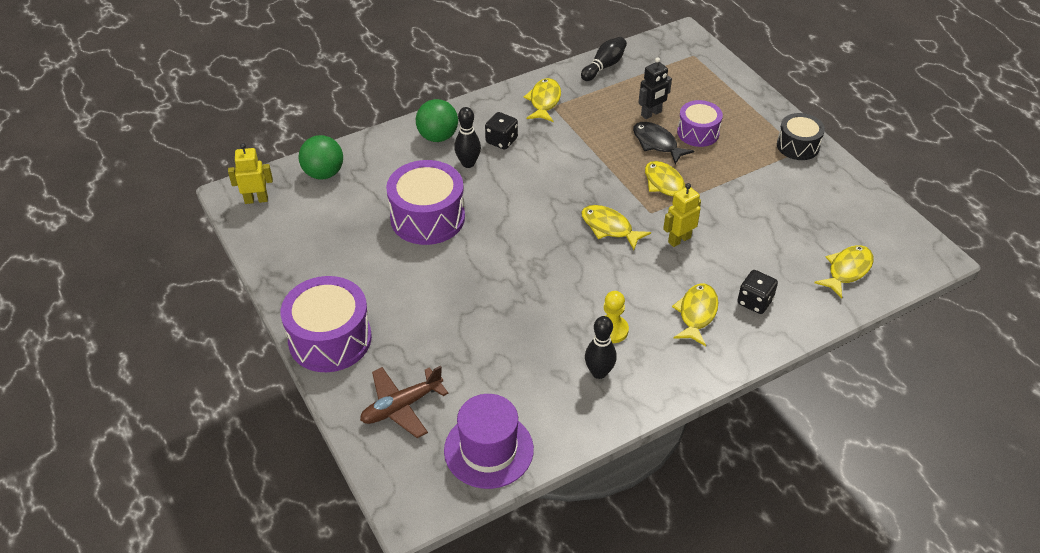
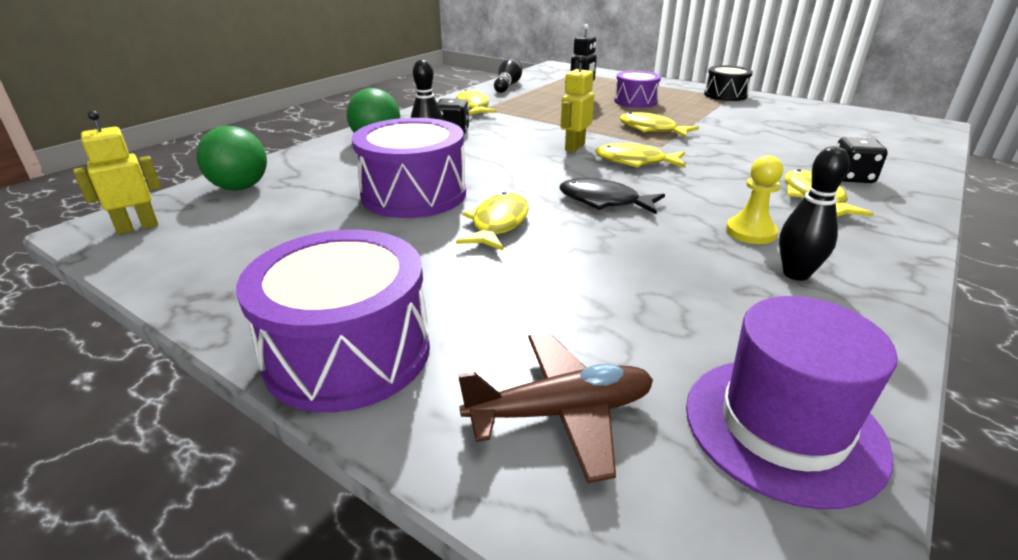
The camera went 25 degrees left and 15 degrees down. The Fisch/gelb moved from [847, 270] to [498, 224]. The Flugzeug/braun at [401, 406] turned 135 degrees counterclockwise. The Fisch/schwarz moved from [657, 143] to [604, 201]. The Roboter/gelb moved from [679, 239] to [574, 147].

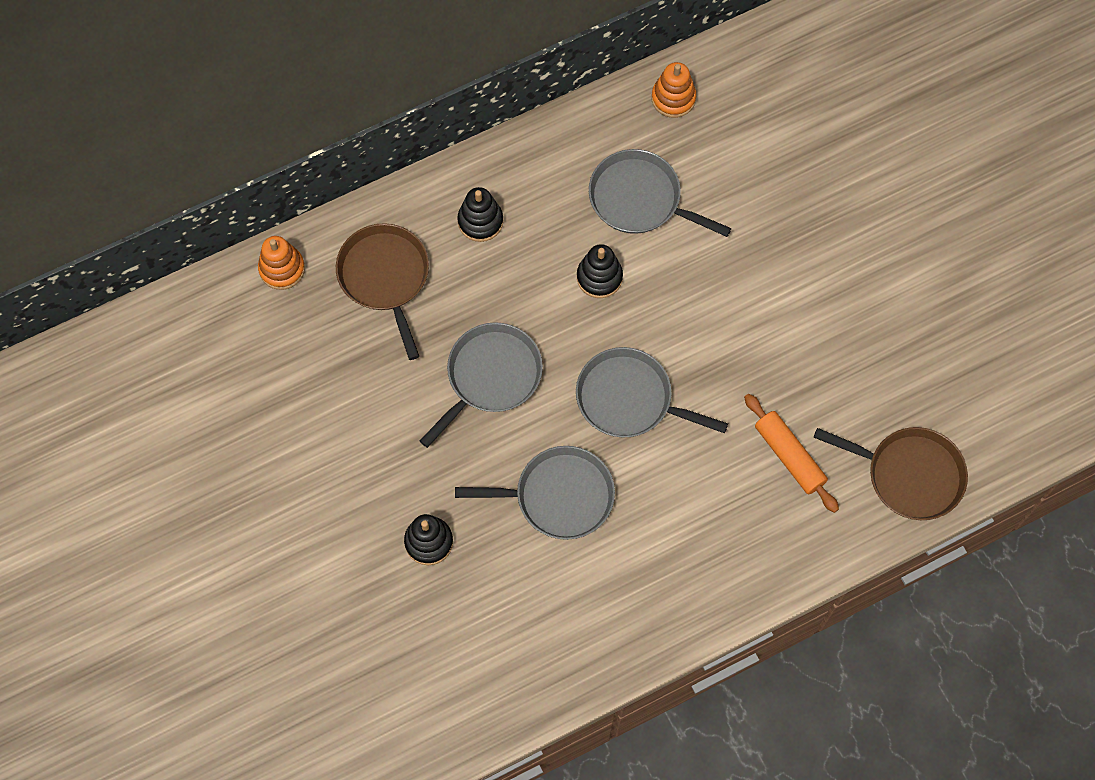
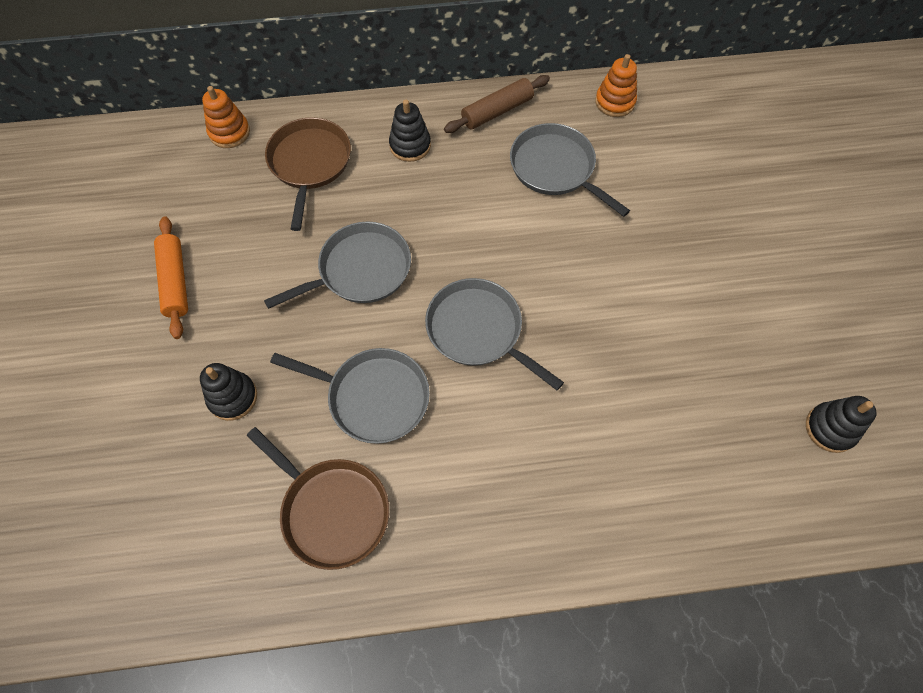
The camera went 20 degrees right and 5 degrees down. The Nudelholz/orange moved from [789, 456] to [175, 281]. The Pfanne/braun moved from [909, 475] to [332, 510]. The Nudelholz/braun at [497, 111] appeared. The Stapelspielzeug/schwarz moved from [599, 277] to [830, 428].

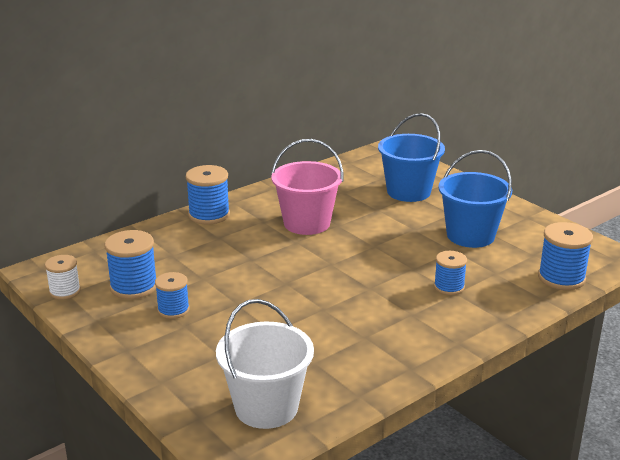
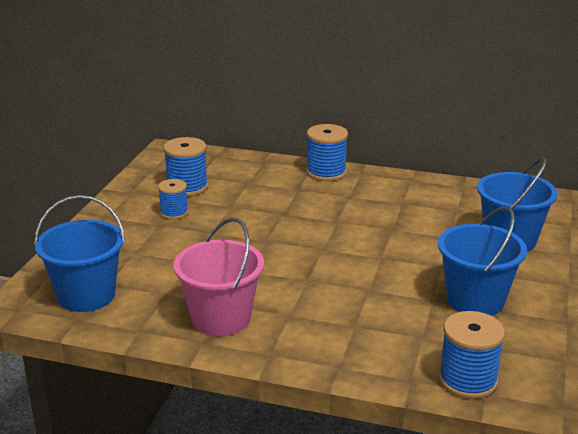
The camera went 55 degrees right and 0 degrees up. The Eimer/weiß at [266, 407] became the Eimer/blau at [86, 295]. The Eimer/rosa moved from [307, 223] to [221, 318]. The Garnrolle/weiß at [65, 291] disappeared. The Garnrolle/blau at [449, 287] disappeared.

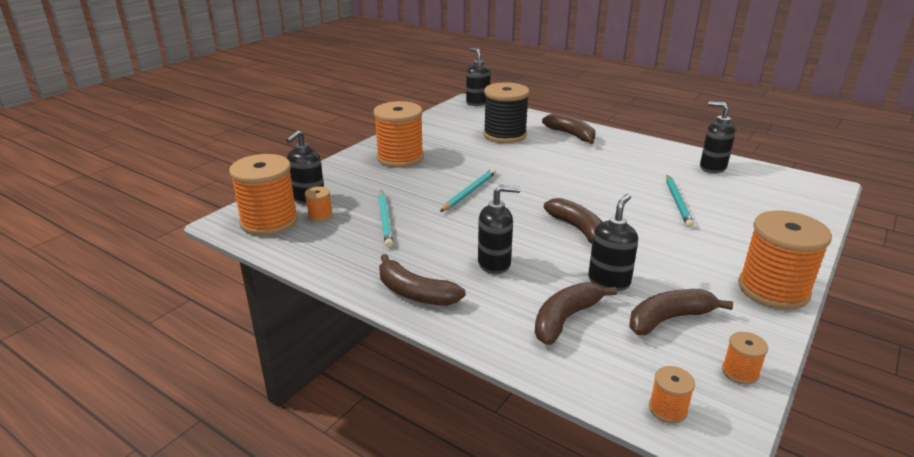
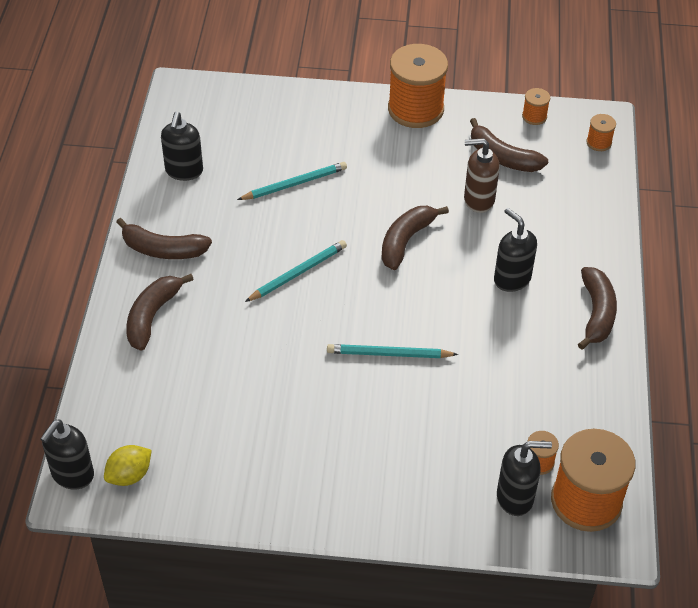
The camera went 120 degrees left and 20 degrees up. The Zitrone/gelb at [129, 475] appeared. The Banane/braun moved from [566, 319] to [163, 249]. The Bleistift/türkis moved from [385, 220] to [298, 273]. The Seifenspender/schwarz at [609, 281] became the Seifenspender/braun at [478, 200]. The Garnrolle/orange at [400, 158] disappeared. The Garnrolle/schwarz at [505, 135] disappeared.

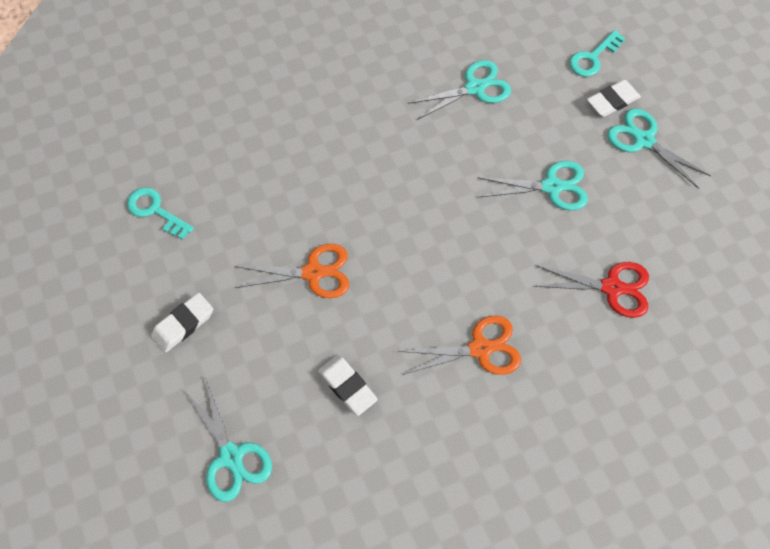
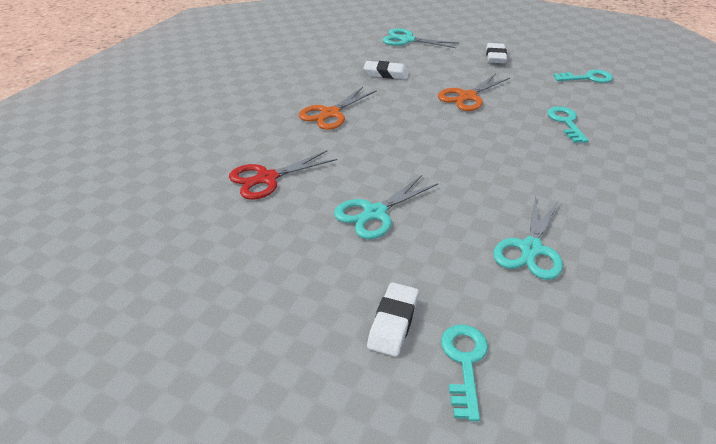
The camera went 140 degrees right and 25 degrees down. The Schlüssel/türkis at [566, 122] appeared. The Schere/türkis at [643, 140] disappeared.

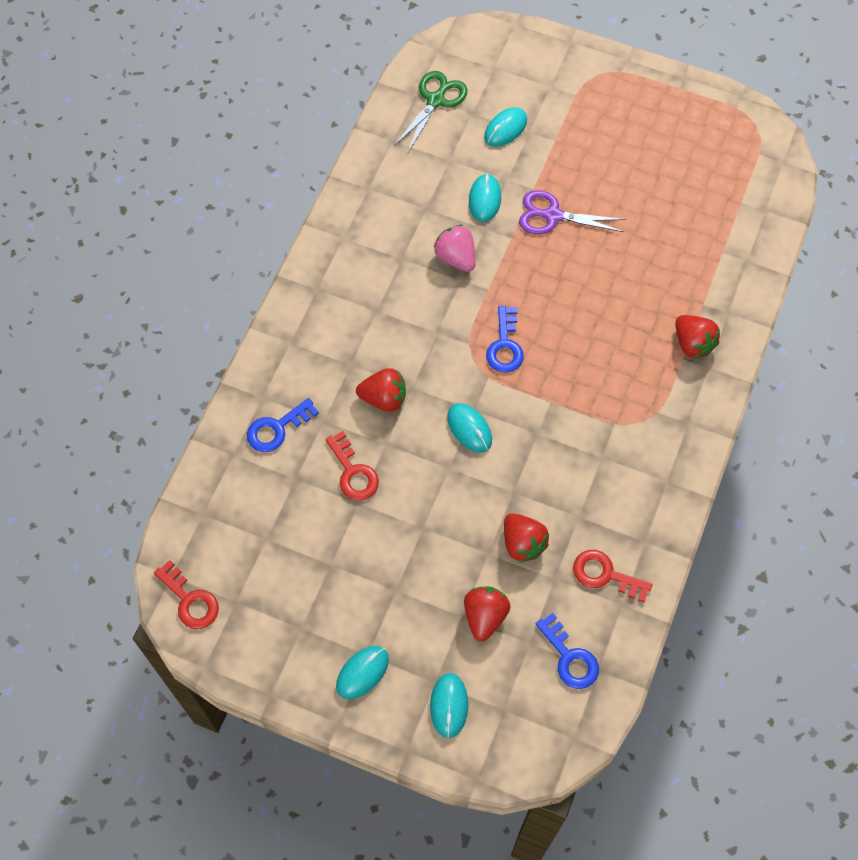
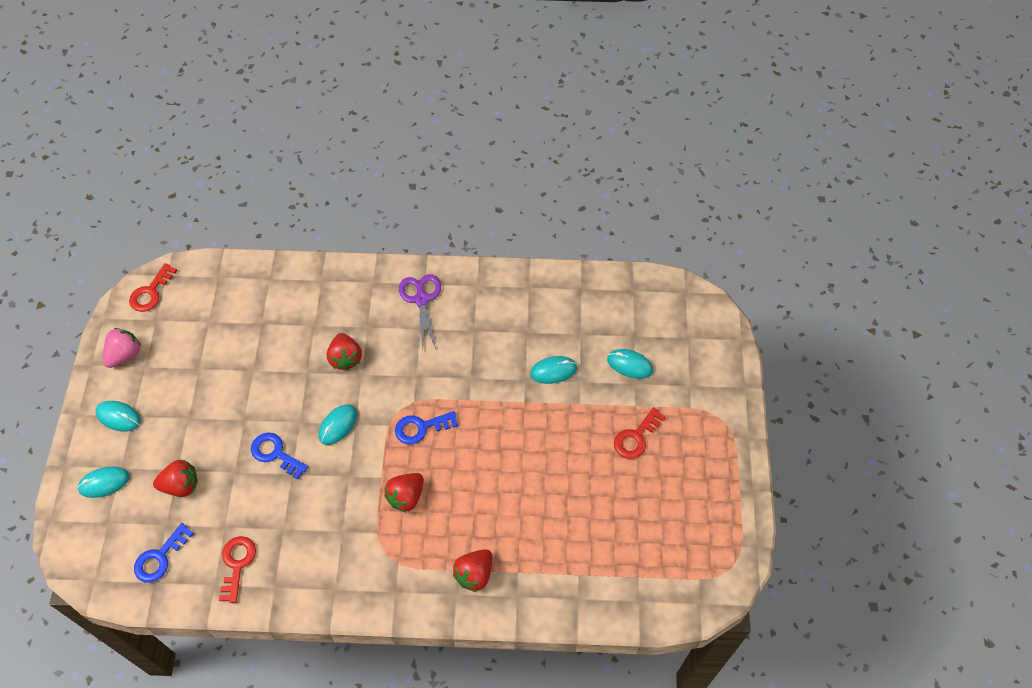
The camera went 70 degrees right and 5 degrees down. The Erdbeere/rosa moved from [456, 257] to [125, 355]. The Schlüssel/blau moved from [277, 429] to [275, 453]. The Erdbeere/rot moved from [522, 543] to [406, 497]. The Schere/lila moved from [553, 216] to [421, 299]. The Schlüssel/rot moved from [353, 472] to [636, 437]. The Schere/grün at [435, 100] disappeared.

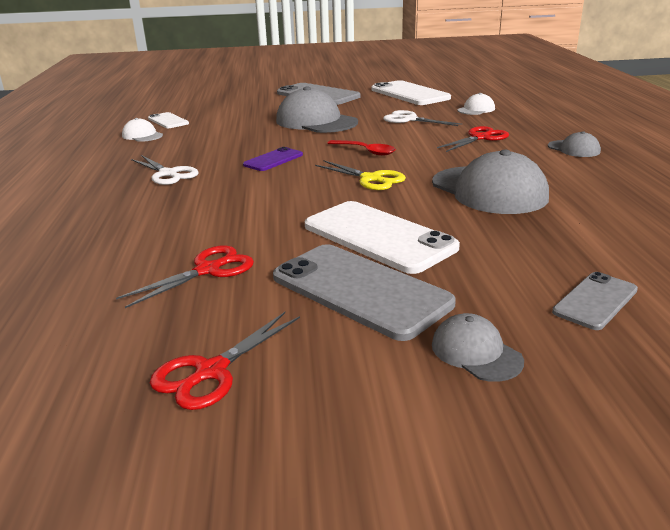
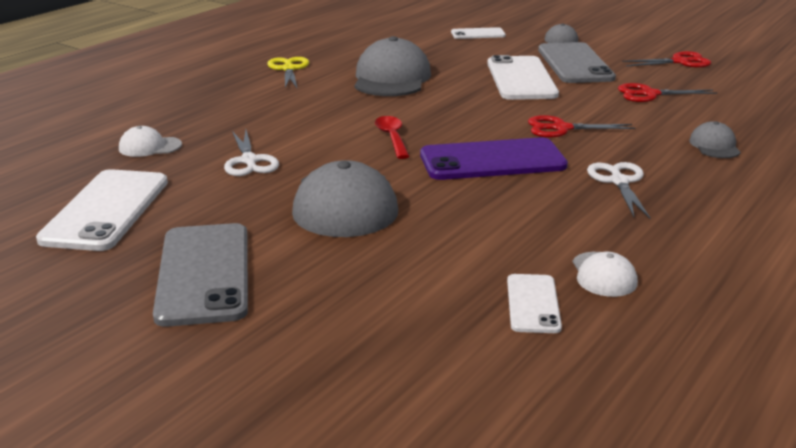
The camera went 140 degrees left and 0 degrees up. The Schere/gelb moved from [371, 179] to [289, 69]. The Handy/lila at [273, 160] changed to 1.88 times the size. The Handy/grau at [595, 301] became the Handy/weiß at [478, 34]. The Schere/rot moved from [480, 138] to [561, 128]. The Kappe/grau moved from [573, 149] to [714, 146].

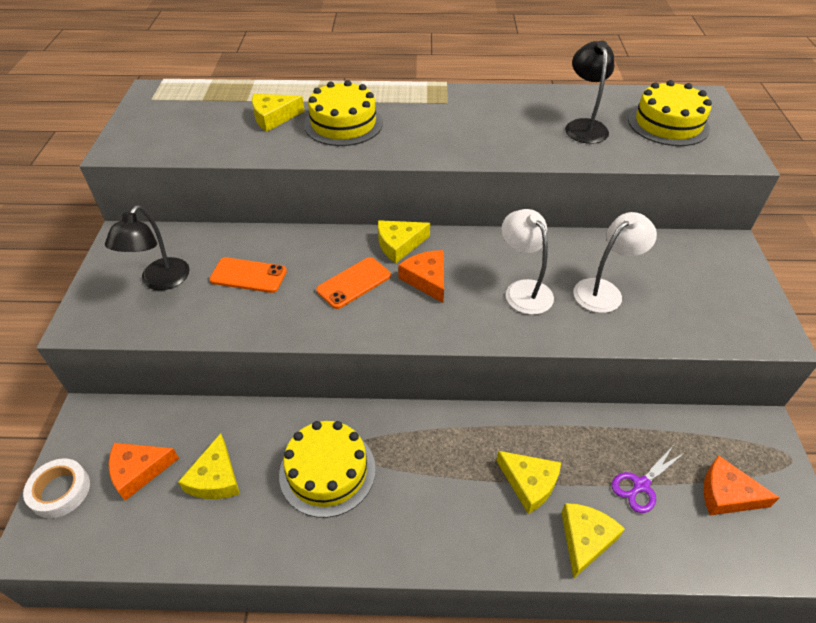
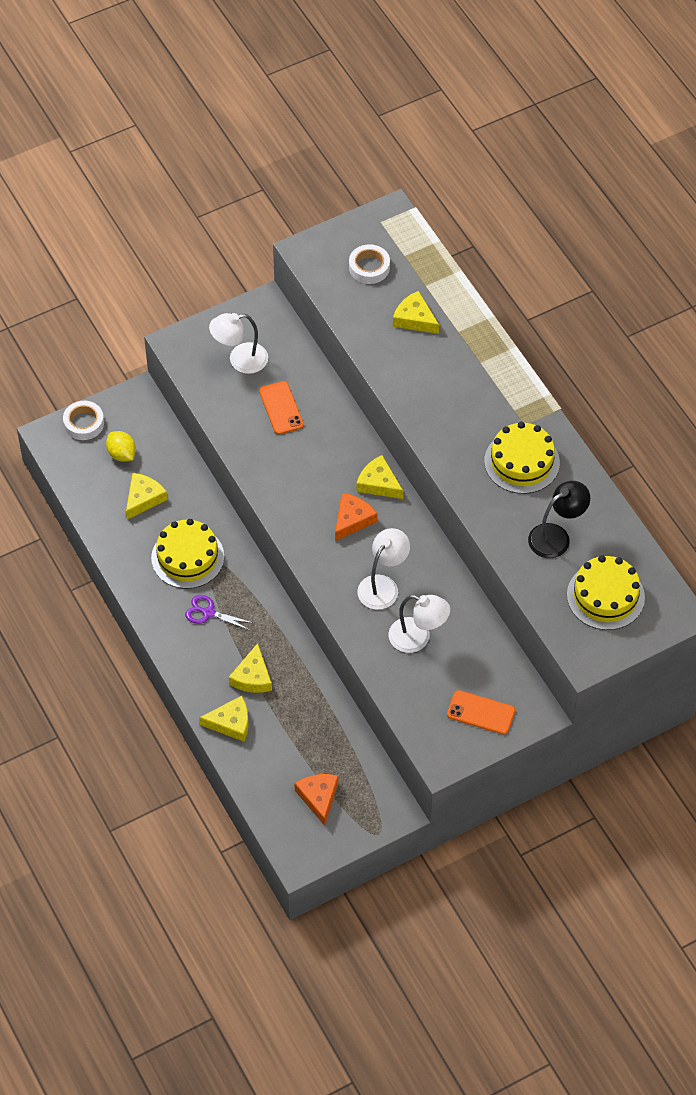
The camera went 60 degrees right and 10 degrees up. The Käse/orange at [139, 471] was replaced by the Zitrone/gelb at [122, 454]. The Käse/gelb at [215, 478] turned 150 degrees clockwise. The Schere/lila moved from [641, 485] to [208, 613]. The Lampe/schwarz at [160, 281] became the Lampe/weiß at [240, 360]. The Klebeband/weiß at [369, 267] appeared. The Handy/orange moved from [354, 283] to [481, 713]. The Kuchen/gelb moved from [343, 123] to [522, 462].

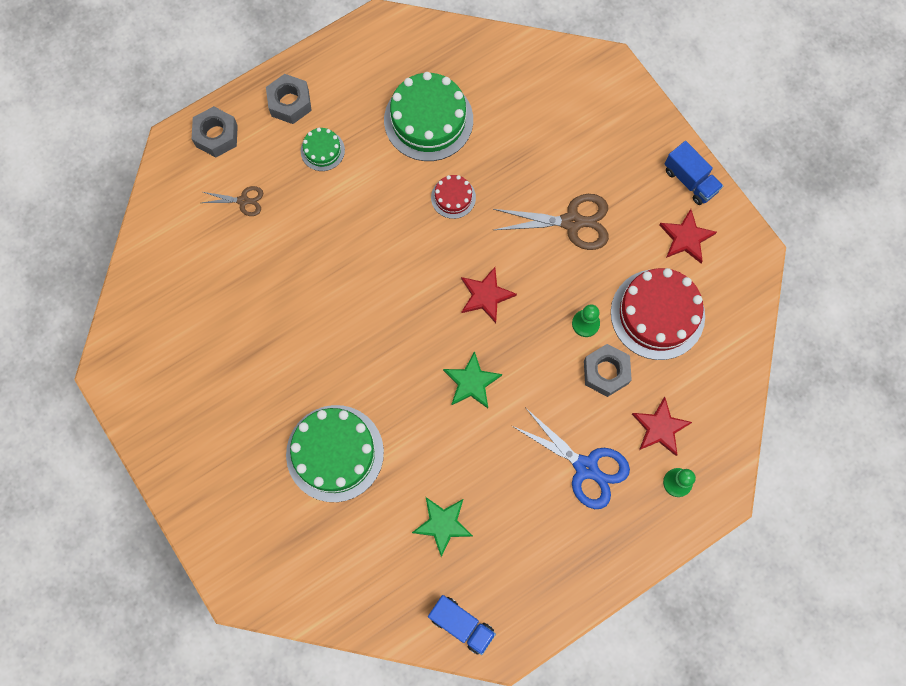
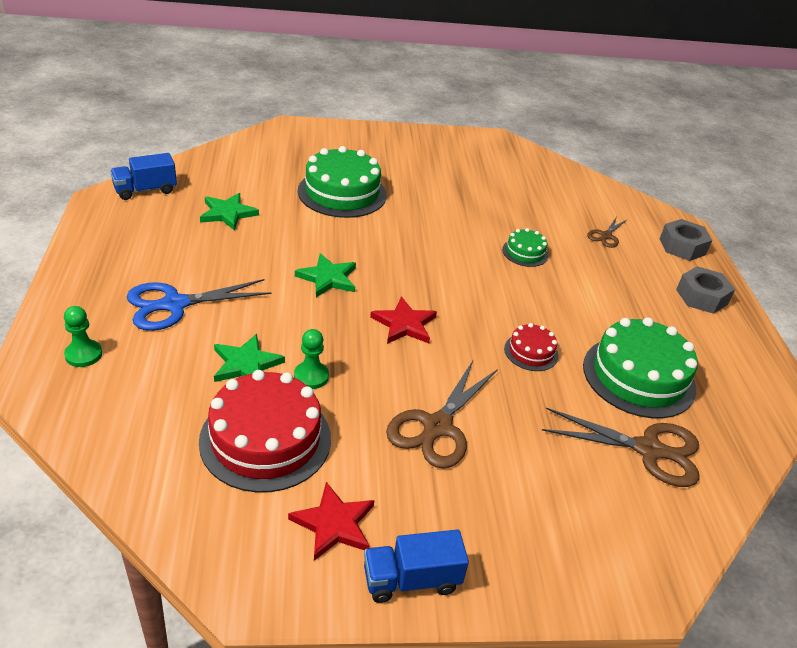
The camera went 115 degrees right and 35 degrees down. The Sechskantmutter/grau at [606, 372] was replaced by the Stern/grün at [246, 364]. The Kuchen/grün moved from [322, 150] to [525, 252]. The Schere/braun at [648, 450] appeared. The Stern/rot at [660, 428] disappeared.

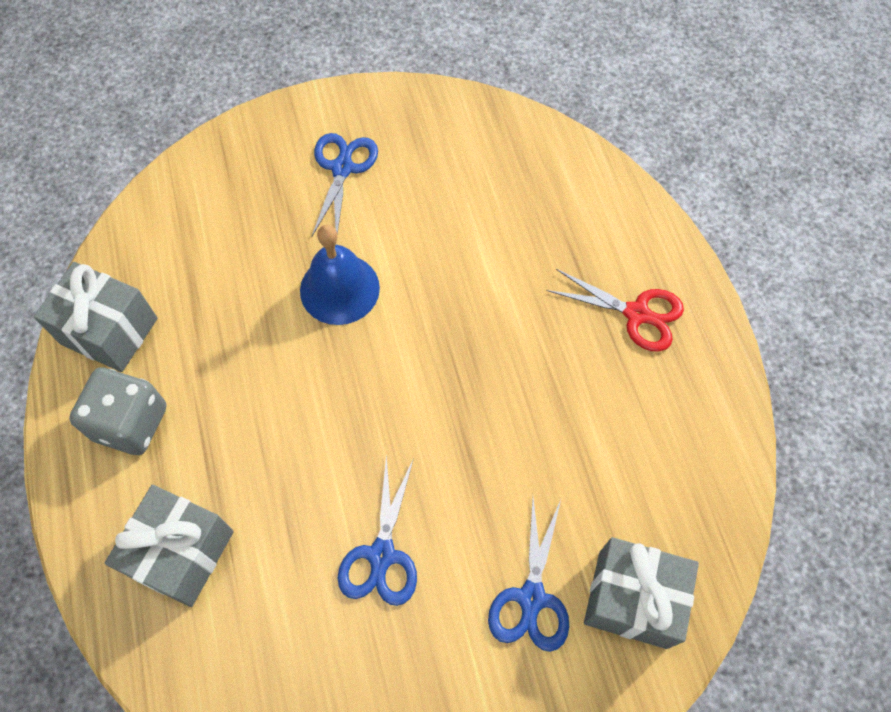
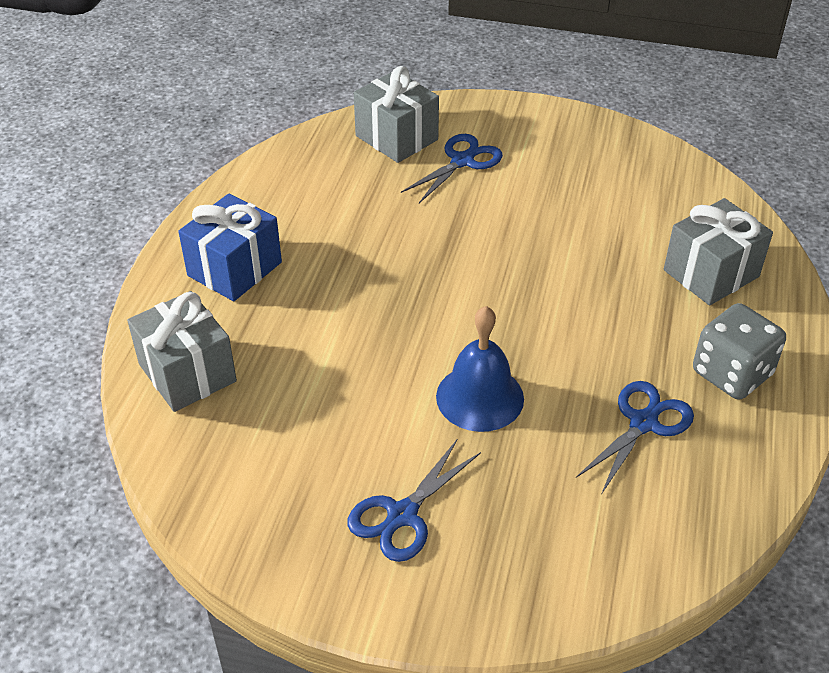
The camera went 150 degrees left and 20 degrees down. The Geschenk/grau moved from [109, 331] to [187, 373]. The Schere/rot at [637, 314] was replaced by the Geschenk/blau at [234, 269]. The Schere/blau moved from [382, 555] to [643, 423].

